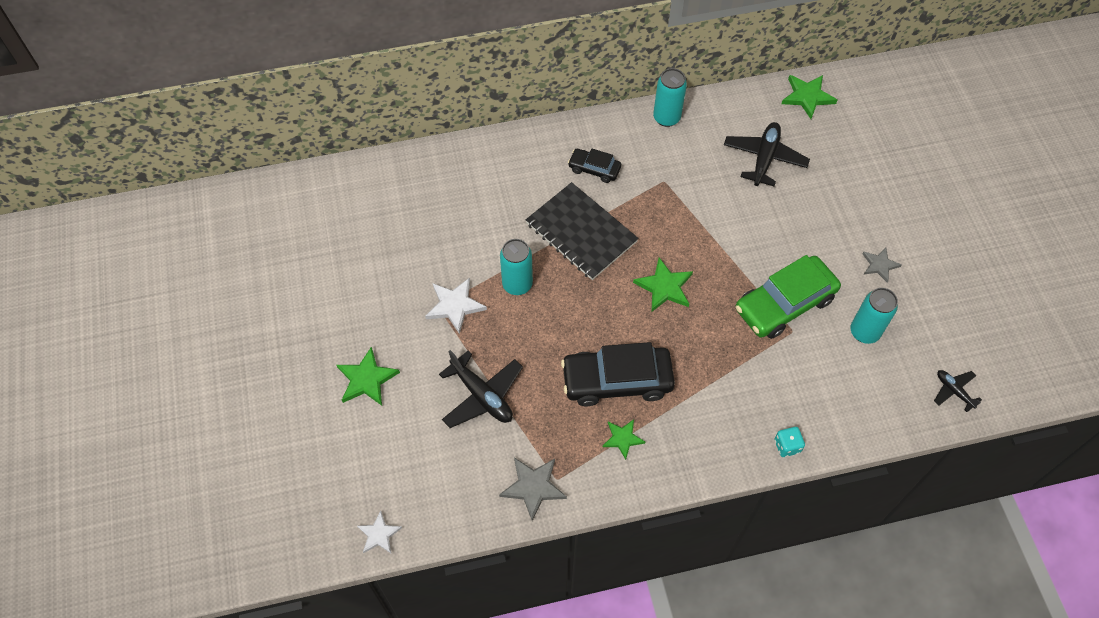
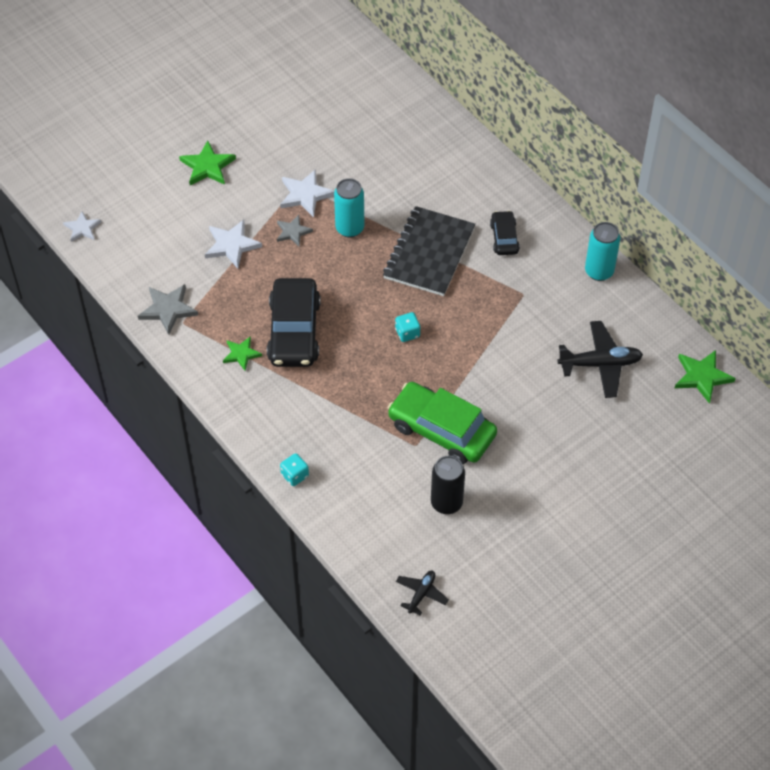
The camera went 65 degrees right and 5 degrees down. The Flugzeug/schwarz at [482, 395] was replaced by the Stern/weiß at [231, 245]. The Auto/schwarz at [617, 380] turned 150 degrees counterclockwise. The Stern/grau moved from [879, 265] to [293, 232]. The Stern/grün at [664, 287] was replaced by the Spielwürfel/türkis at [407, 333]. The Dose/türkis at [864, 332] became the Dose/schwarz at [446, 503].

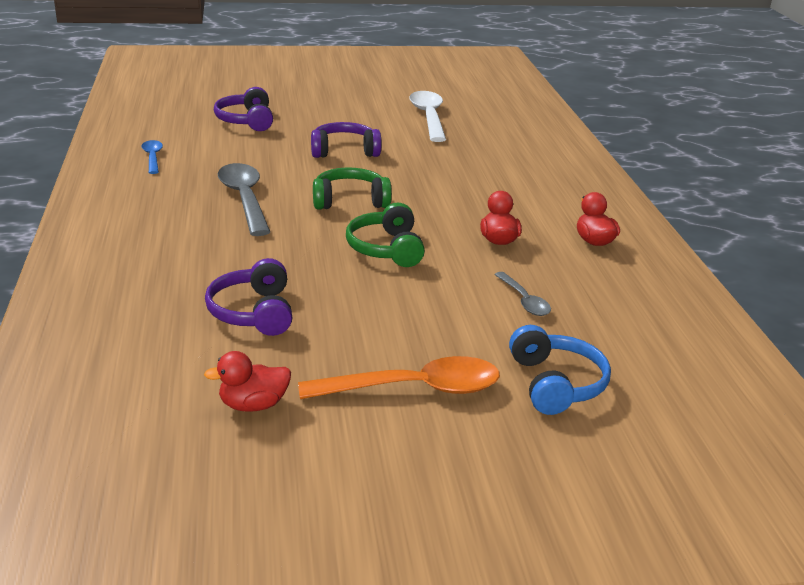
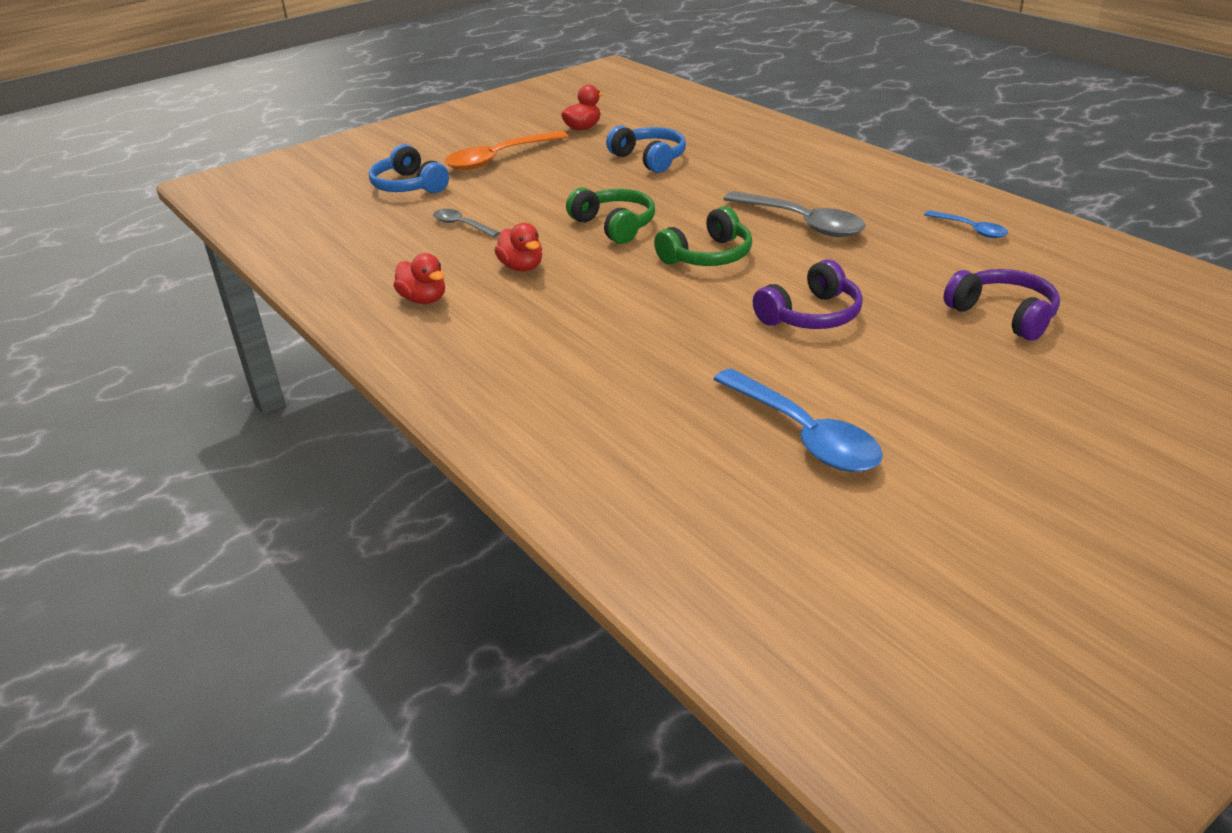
The camera went 155 degrees right and 5 degrees up. The Kopfhörer/lila at [253, 312] became the Kopfhörer/blau at [649, 159]. The Löffel/weiß at [428, 117] became the Löffel/blau at [803, 434].

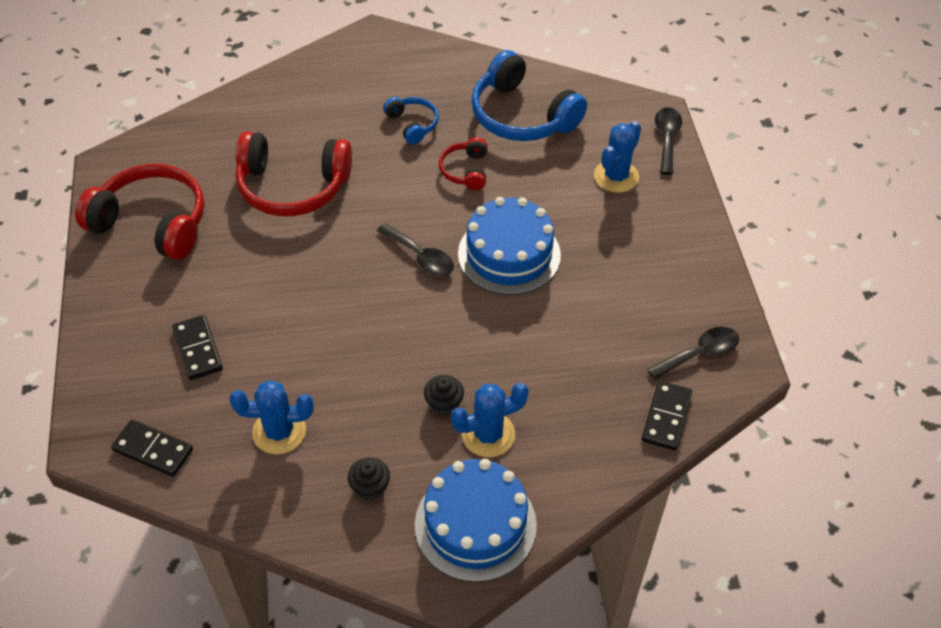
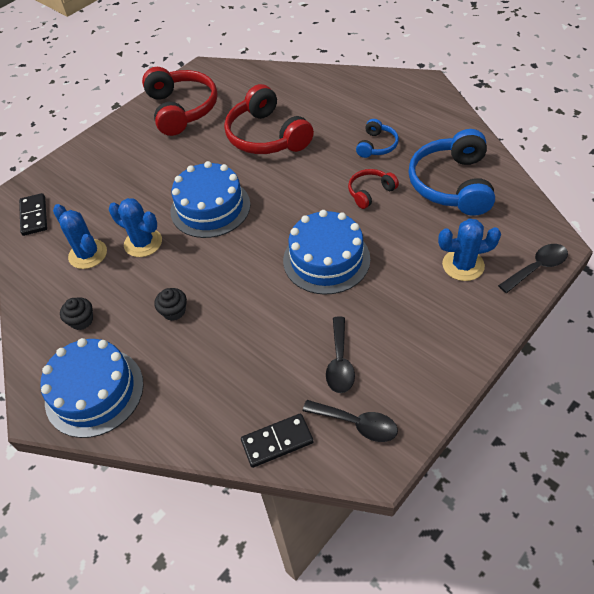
The camera went 55 degrees right and 0 degrees up. The Kaktus/blau moved from [488, 434] to [143, 243]. The Kuchen/blau at [210, 208] appeared. The Löffel/schwarz moved from [421, 257] to [340, 362]. The Dominostein/schwarz at [198, 349] disappeared.

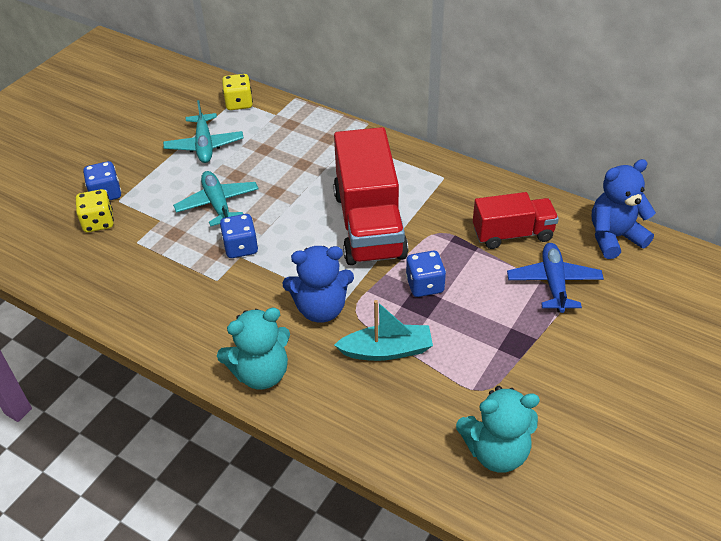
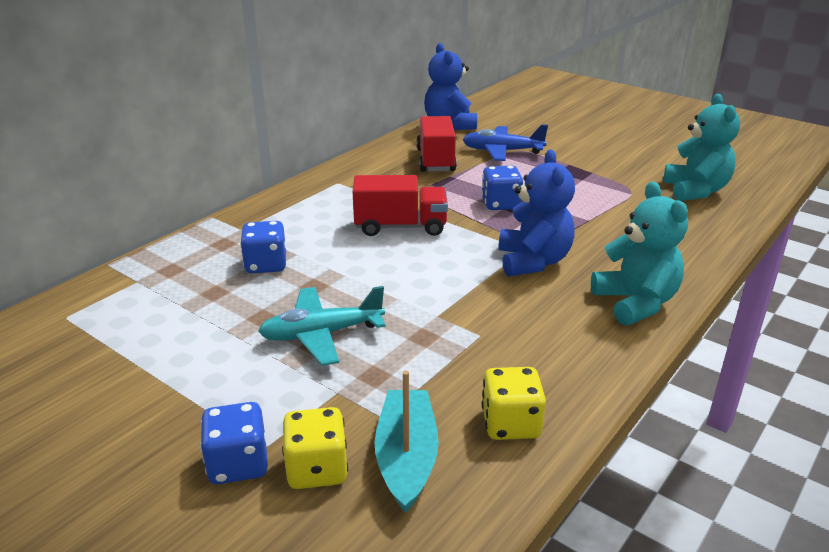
The camera went 85 degrees left and 15 degrees down. The Spielwürfel/blau moved from [241, 247] to [266, 265]. The Lastwagen/rot at [369, 224] changed to 0.58 times the size. The Boot/türkis moved from [387, 350] to [406, 458]. The Spielwürfel/gelb moved from [239, 103] to [511, 424]. The Flugzeug/türkis at [204, 145] disappeared.

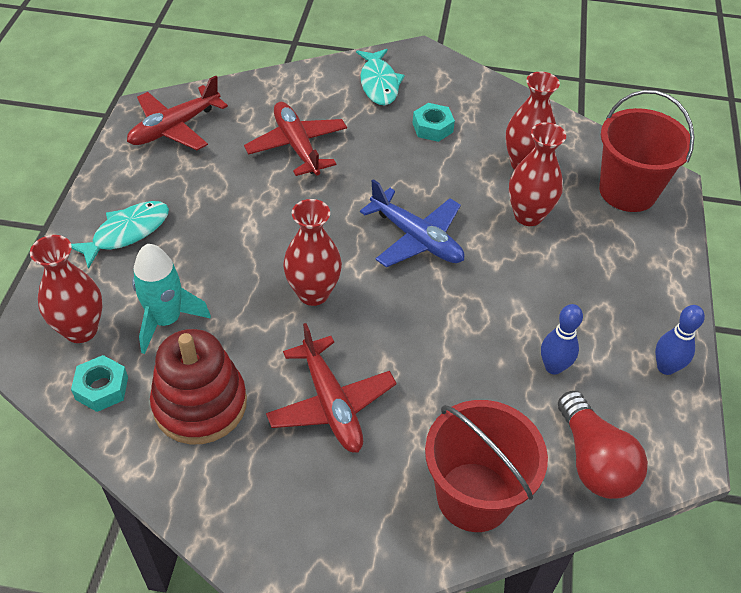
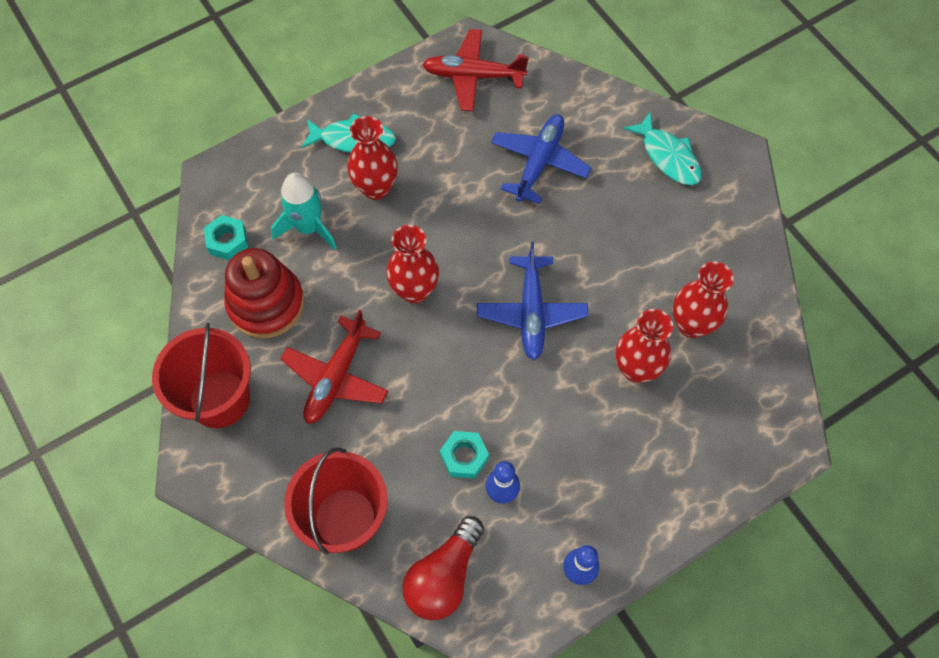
The camera went 50 degrees right and 15 degrees up. The Eimer/rot moved from [627, 191] to [219, 399]. The Vase/rot moved from [81, 330] to [376, 188]. The Sechskantmutter/türkis moved from [432, 127] to [464, 457]. The Flugzeug/rot at [296, 146] became the Flugzeug/blau at [539, 162]. The Fisch/türkis at [379, 83] turned 75 degrees counterclockwise.

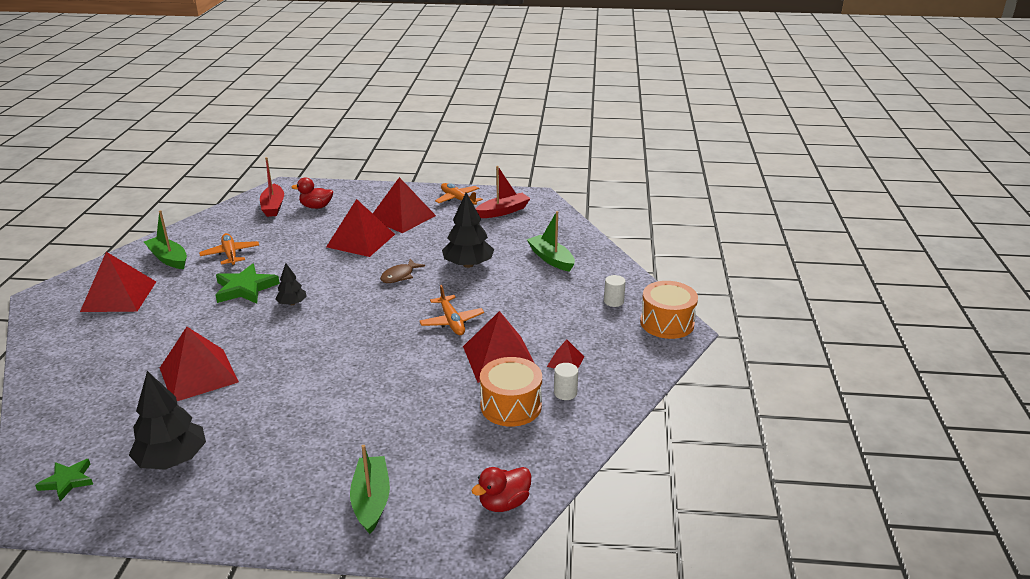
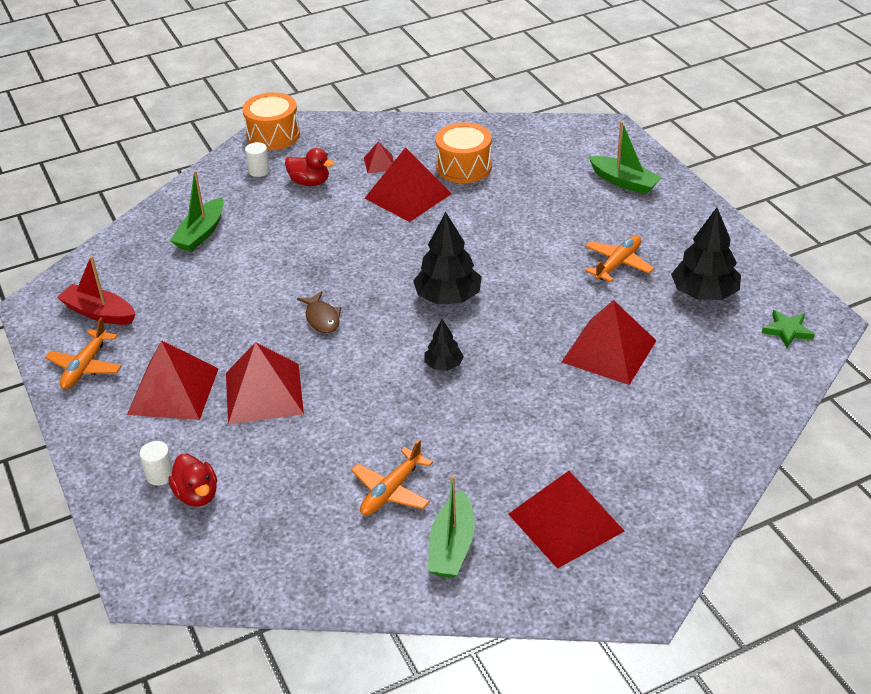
The camera went 120 degrees left and 10 degrees up. The Vollzylinder/weiß moved from [565, 393] to [160, 475]. The Ente/rot moved from [504, 503] to [310, 182]. The Fisch/braun at [399, 276] turned 60 degrees clockwise. The Baum/schwarz moved from [468, 264] to [448, 297]. The Flugzeug/orange moved from [452, 322] to [618, 264]. The Boot/grün at [371, 500] turned 105 degrees counterclockwise. The Stern/grün at [245, 288] disappeared. The Boot/rot at [273, 206] disappeared.

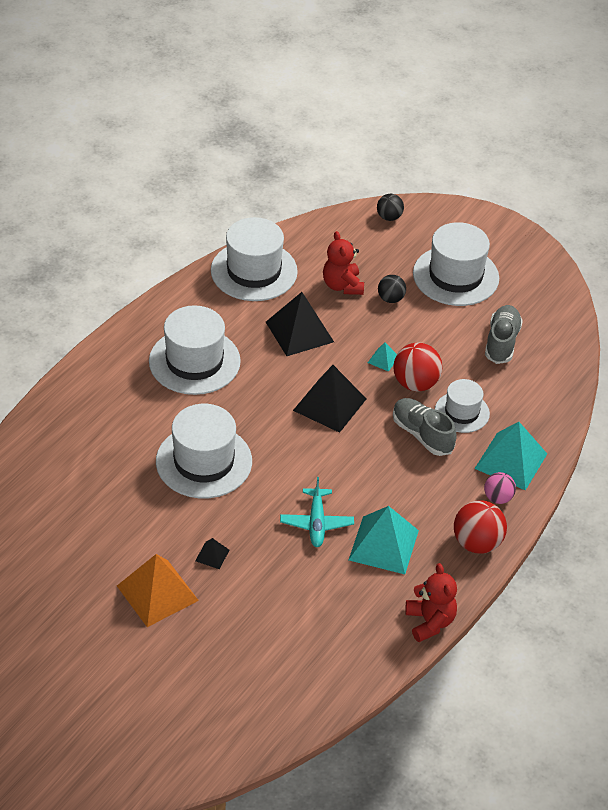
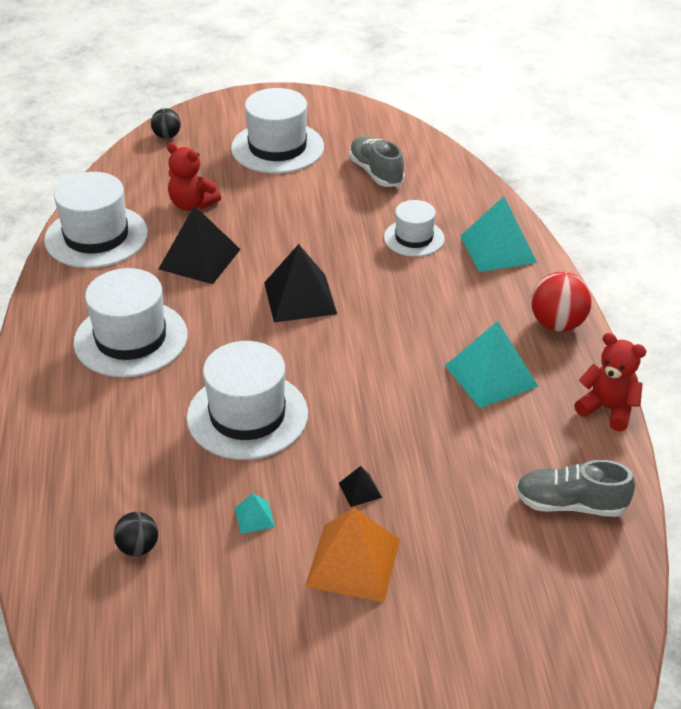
The camera went 40 degrees left and 5 degrees down. The Ball/schwarz moved from [390, 299] to [138, 547]. The Pyramide/türkis moved from [383, 359] to [254, 517]. The Schuh/grau moved from [422, 434] to [570, 504]. The Flugzeug/türkis at [316, 523] disappeared. The Ball/rot at [415, 383] disappeared. The Ball/rosa at [498, 498] disappeared.

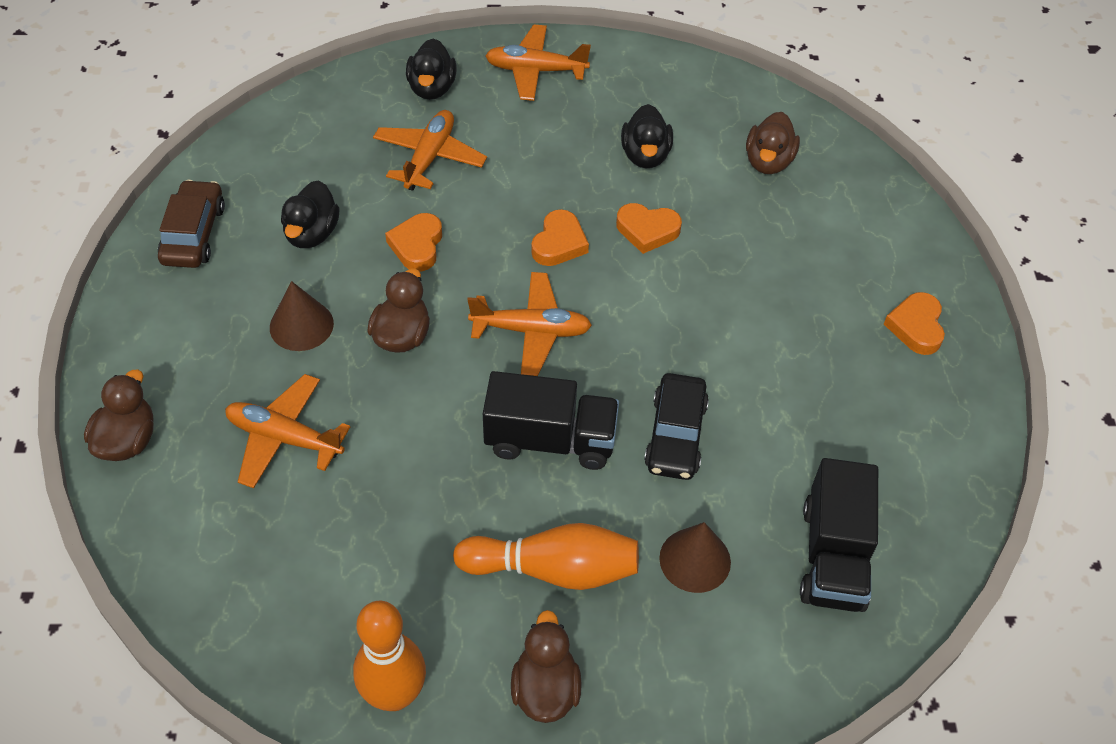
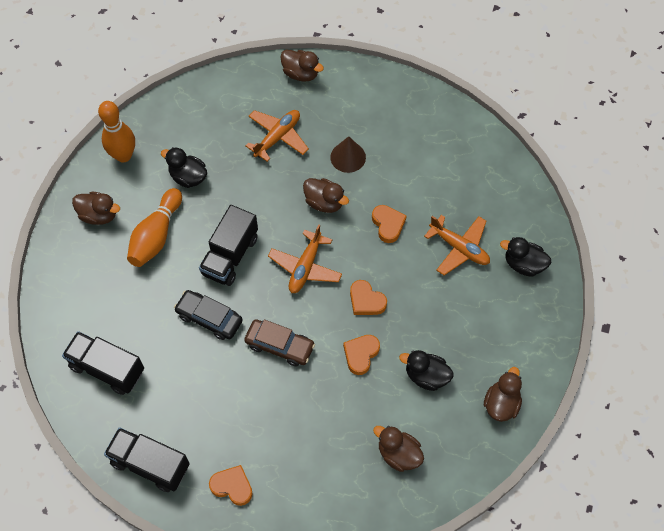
The camera went 110 degrees right and 10 degrees up. The Lastwagen/schwarz at [150, 464] appeared. The Ente/schwarz moved from [312, 233] to [188, 177]. The Auto/braun moved from [194, 234] to [279, 345]. The Herz/orange at [417, 245] turned 45 degrees clockwise. The Ente/braun at [501, 404] appeared. The Flugzeug/orange at [535, 71] disappeared. The Kegel/braun at [695, 560] disappeared.

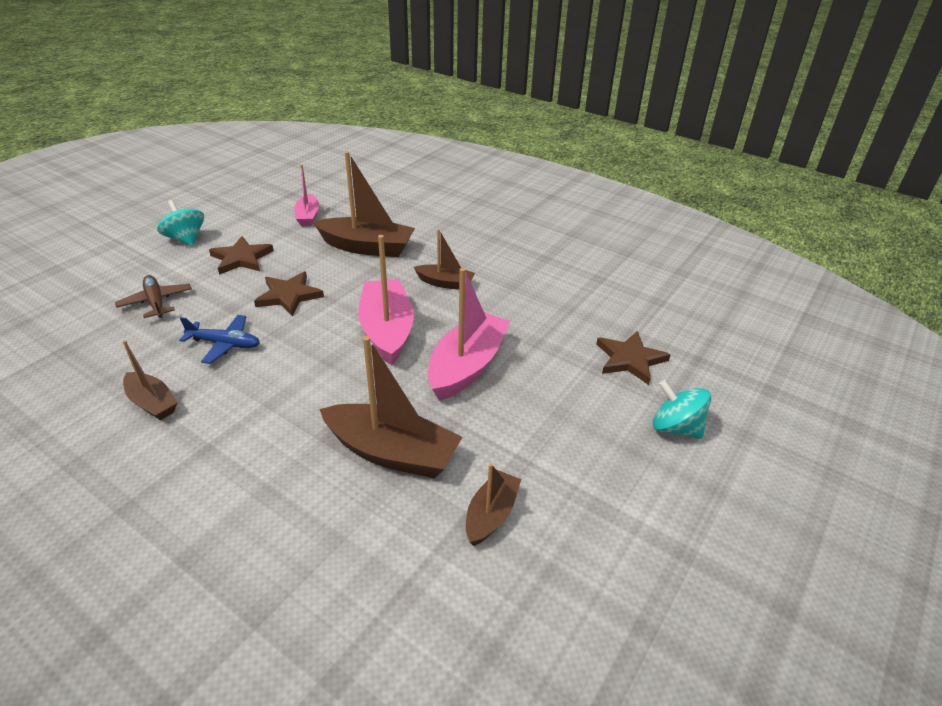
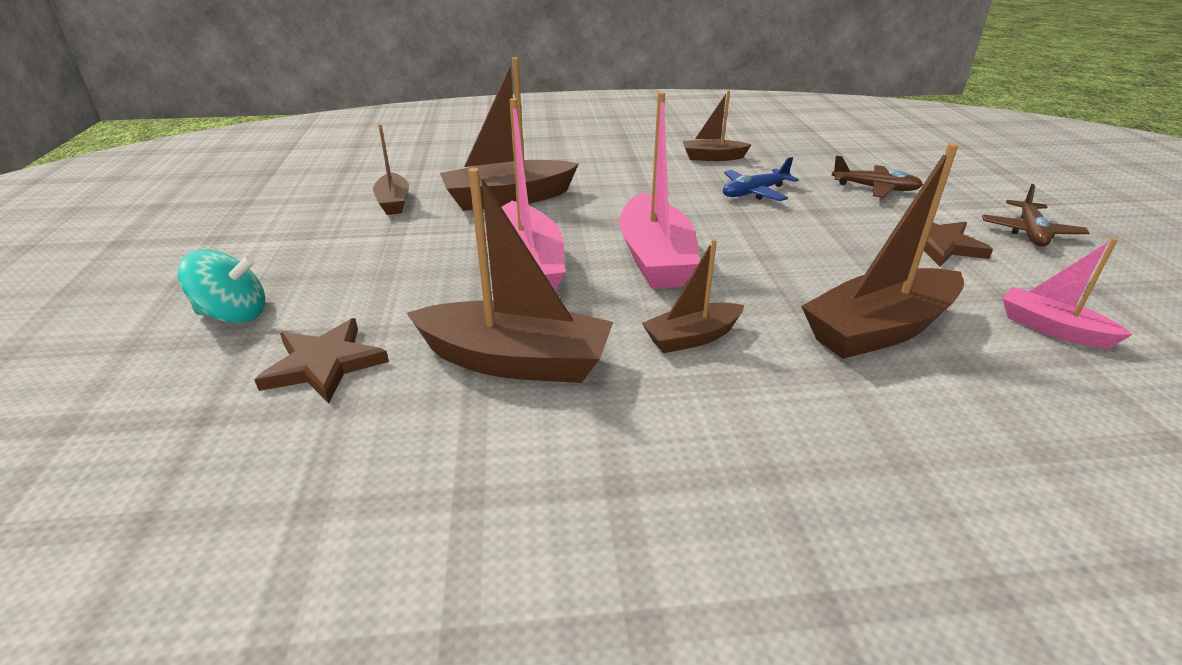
The camera went 140 degrees right and 5 degrees down. The Boot/braun at [515, 361] appeared. The Boot/rosa at [387, 330] turned 45 degrees clockwise. The Kreisel/türkis at [186, 239] was replaced by the Flugzeug/braun at [1030, 232]. The Stern/braun at [289, 296] disappeared.

